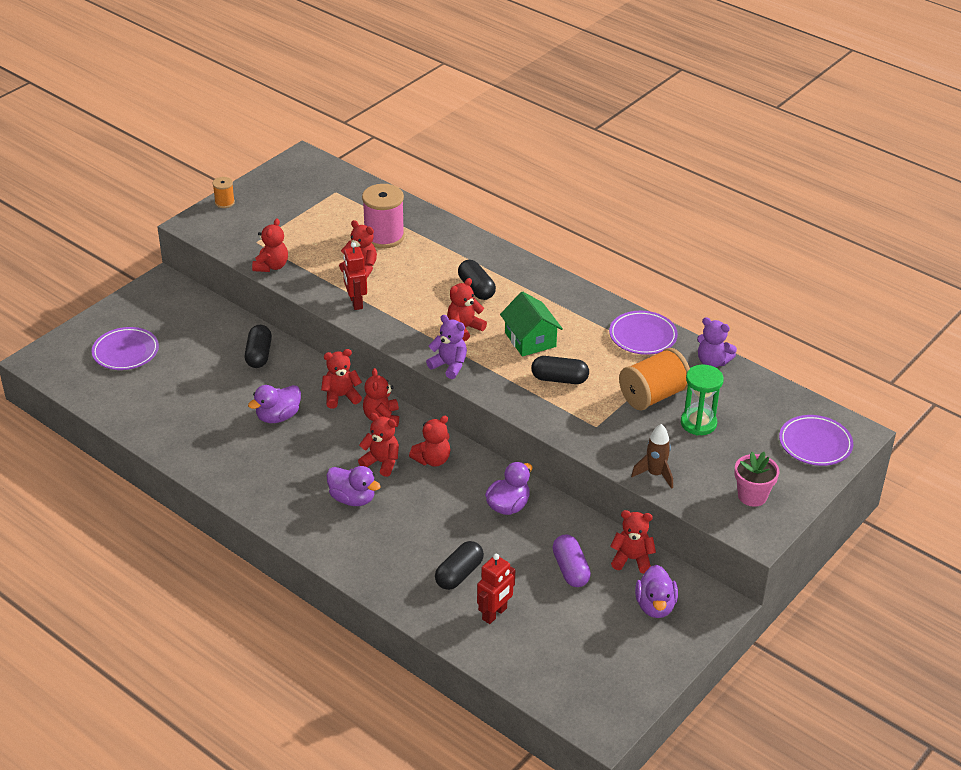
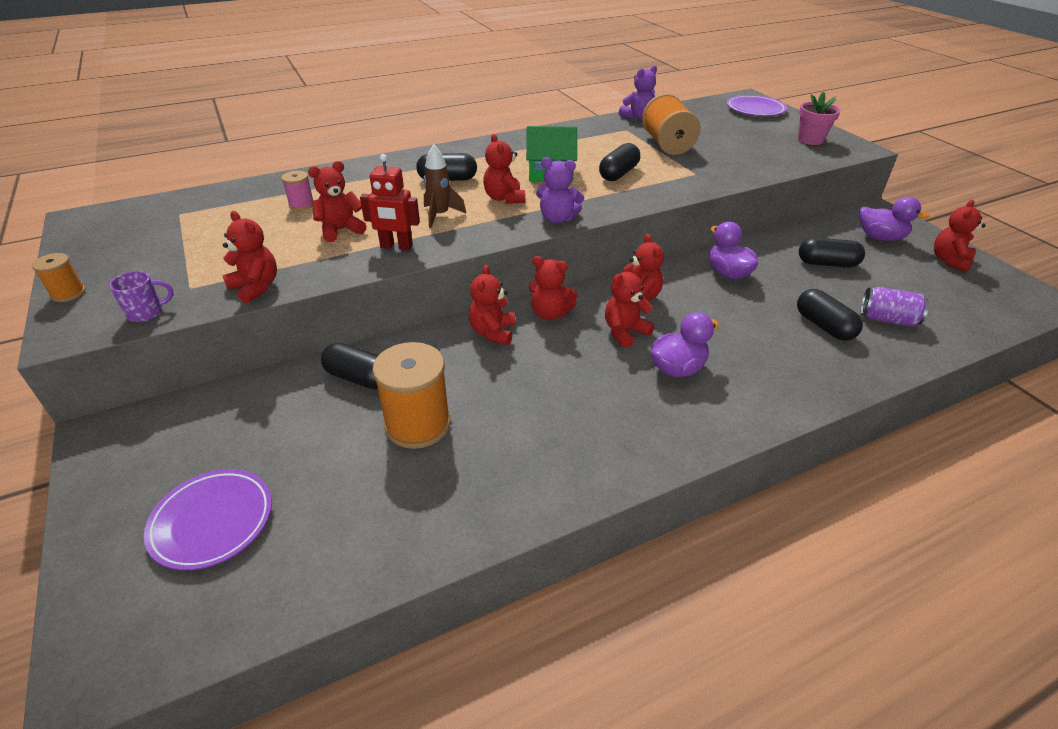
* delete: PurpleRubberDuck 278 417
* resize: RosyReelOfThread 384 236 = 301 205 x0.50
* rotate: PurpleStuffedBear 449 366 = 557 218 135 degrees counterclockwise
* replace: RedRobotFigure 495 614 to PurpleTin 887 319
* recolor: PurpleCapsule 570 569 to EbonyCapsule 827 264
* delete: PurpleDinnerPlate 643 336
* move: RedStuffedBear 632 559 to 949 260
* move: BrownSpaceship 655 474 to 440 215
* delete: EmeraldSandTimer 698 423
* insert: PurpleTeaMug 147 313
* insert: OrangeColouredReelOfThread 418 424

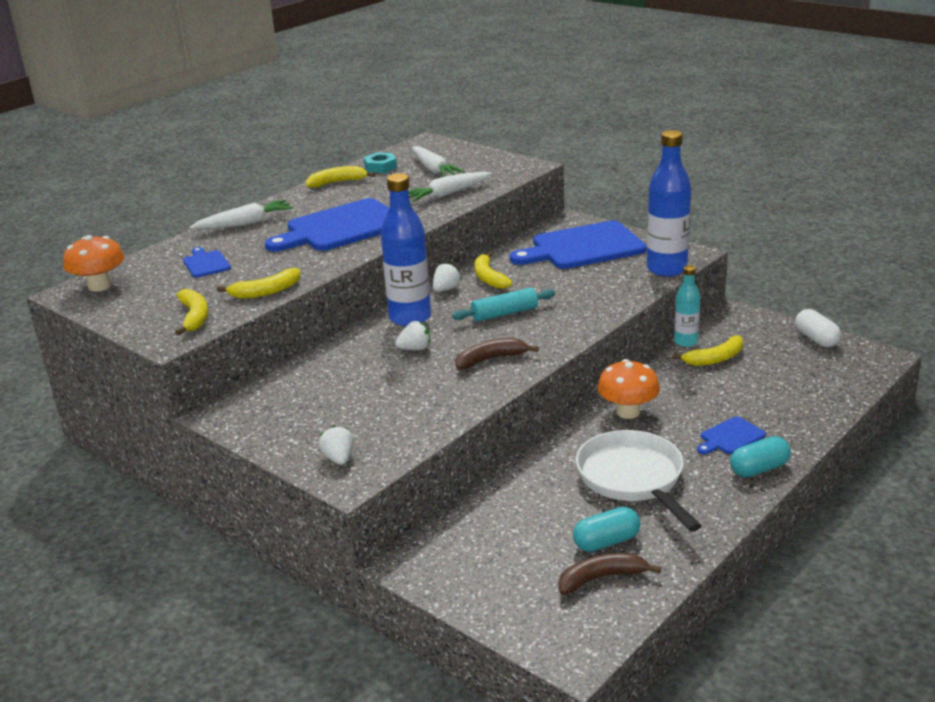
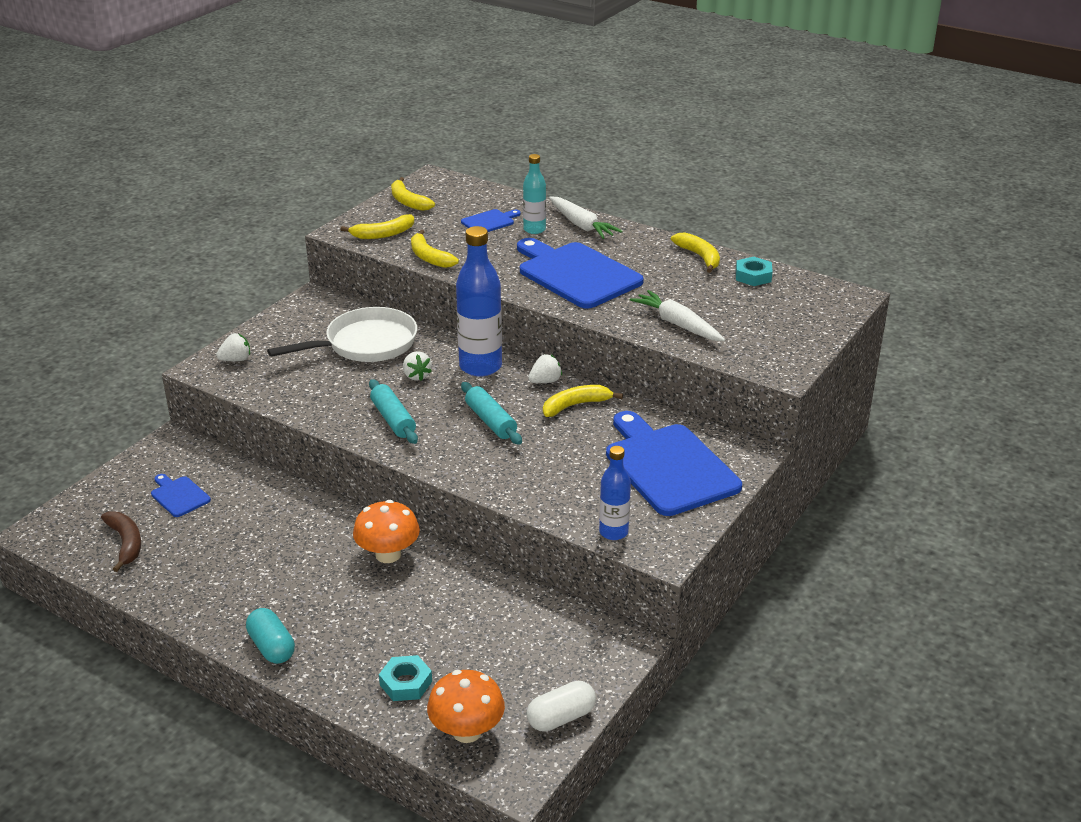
* move: OrangeColouredMushroom 100 286 to 467 731
* delete: SnowWhiteToyCarrot 434 169
* rotate: SnowWhiteBerry 446 289 = 545 381 60 degrees counterclockwise
* replace: BrownBanana 490 359 to TealRollingPin 393 419
* delete: TealCapsule 606 542
* move: SnowWhitePan 633 479 to 366 344
* resize: CobaltDrinkBottle 666 269 = 613 532 x0.57
* move: YellowBanana 715 359 to 408 202
* move: TealDrinkBottle 686 342 to 534 229
* move: CobaltCuttingBoard 730 437 to 179 496
* insert: TealNut 406 683

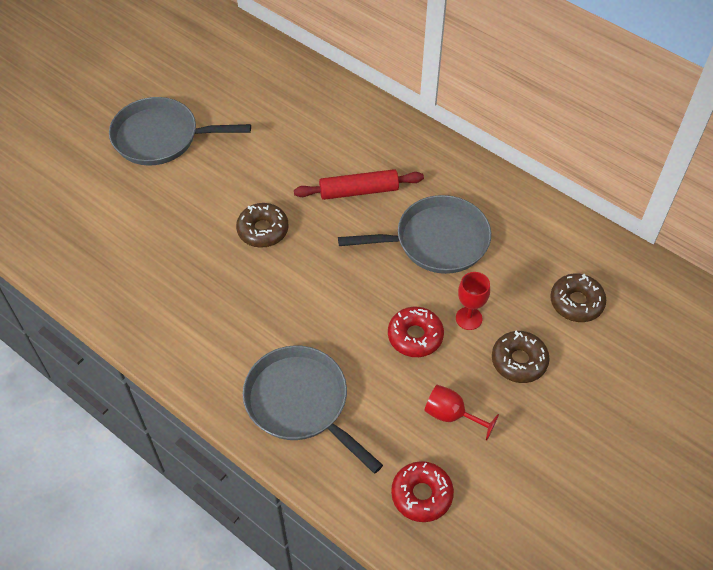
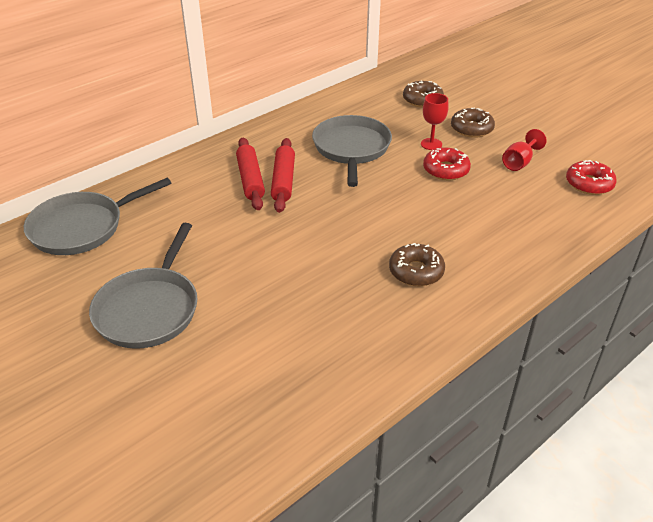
* move: BrownGlazedDonut 263 230 to 416 271
* move: AshGreyPan 300 402 to 81 227
* insert: RedRollingPin 250 180

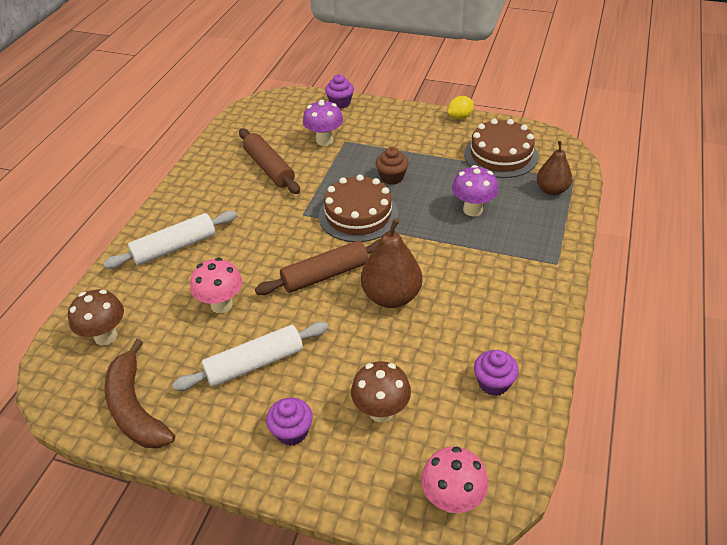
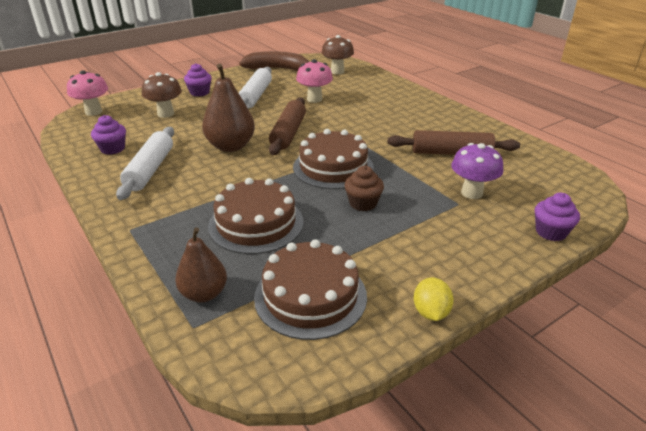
* move: SnowWhiteRollingPin 175 247 to 150 170
* replace: PurpleMushroom 472 210 to BrownGateau 256 223

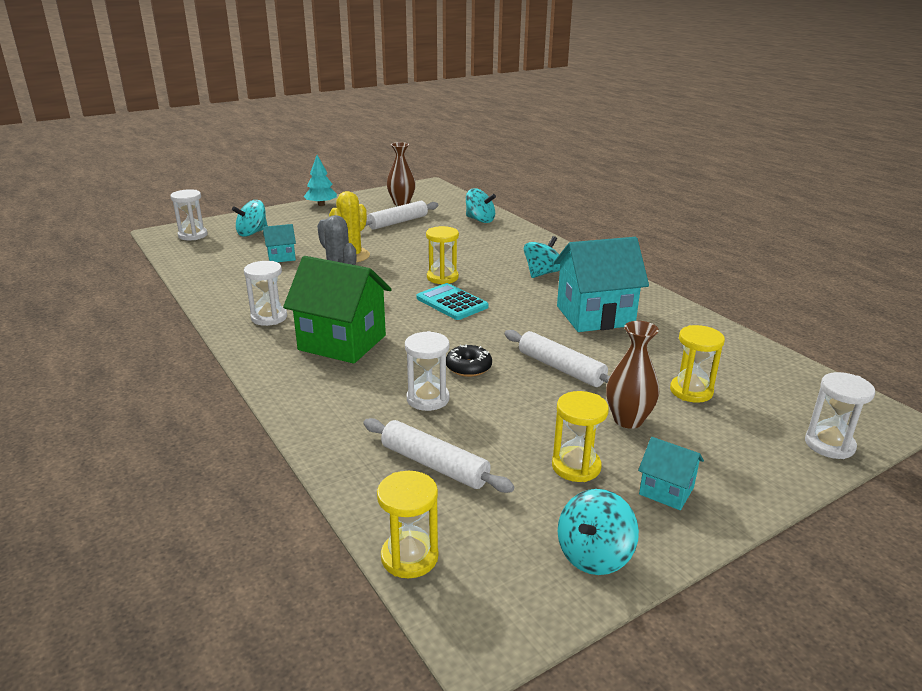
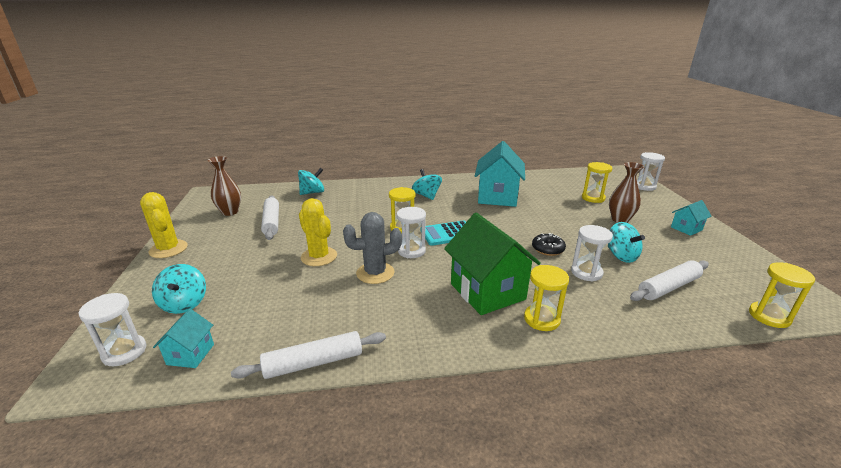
* move: SnowWhiteSandTimer 269 317 to 411 251
* move: TealHouse 281 257 to 190 354
* rotate: EmeraldHouse 342 342 = 487 291 75 degrees counterclockwise
* replace: TealToyTree 321 205 to YellowCactus 168 249
* move: SnowWhiteRollingPin 561 368 to 313 362
* move: YellowSandTimer 576 466 to 541 319
* move: TealToyTop 594 555 to 621 256

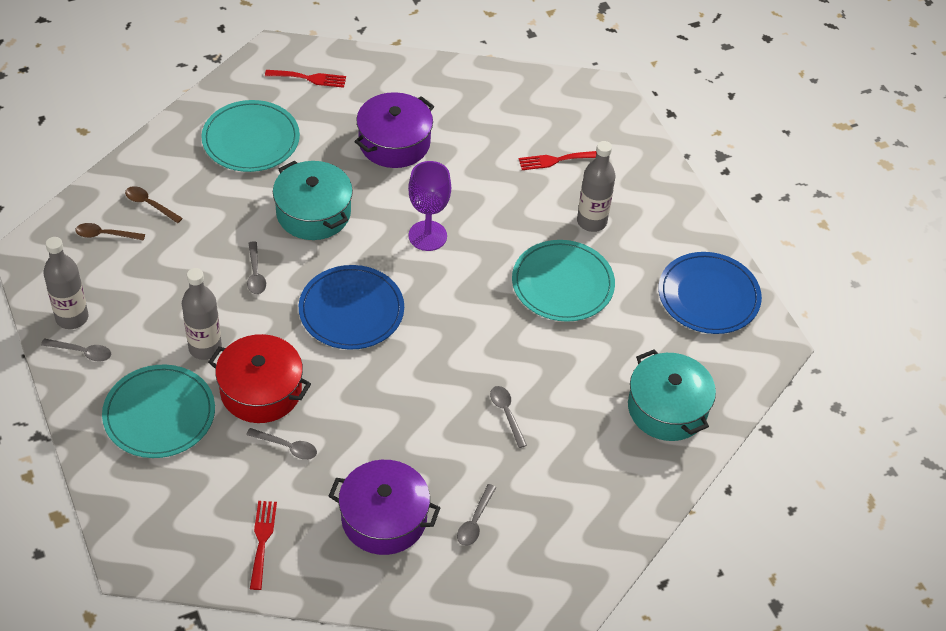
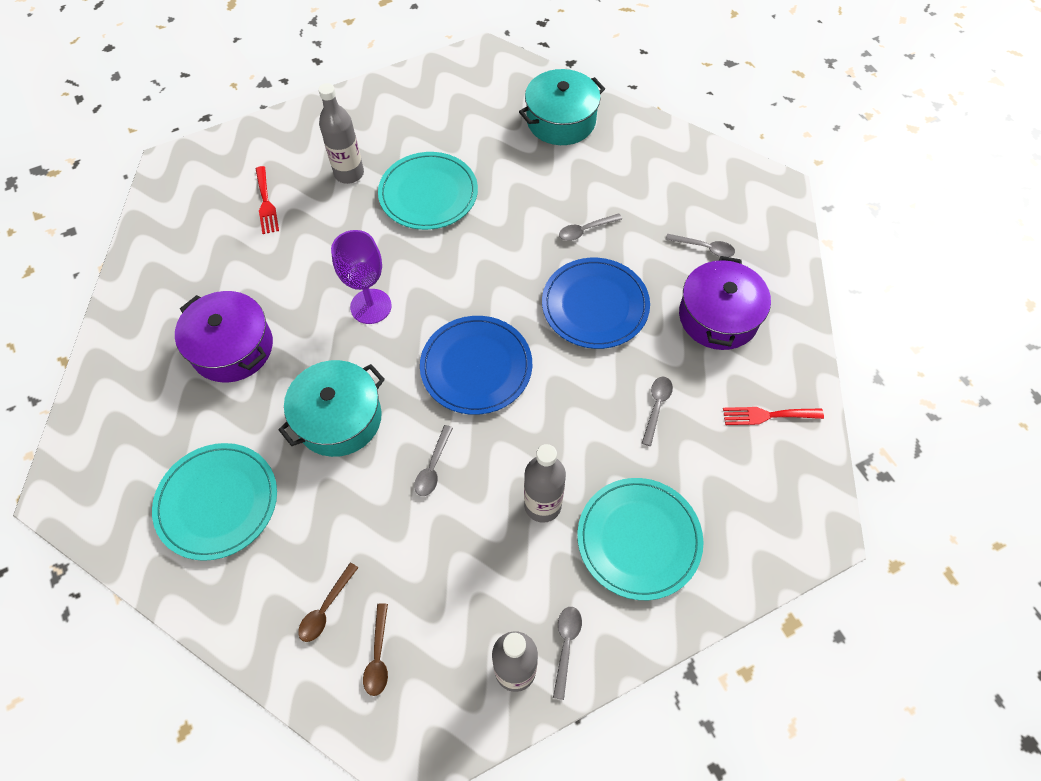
* delete: RedCookingPot 261 390
* rotate: AshGreyTeaspoon 255 274 = 433 467 120 degrees clockwise
* delete: RedFork 309 78
* move: CobaltDinnerPlate 708 296 to 595 305

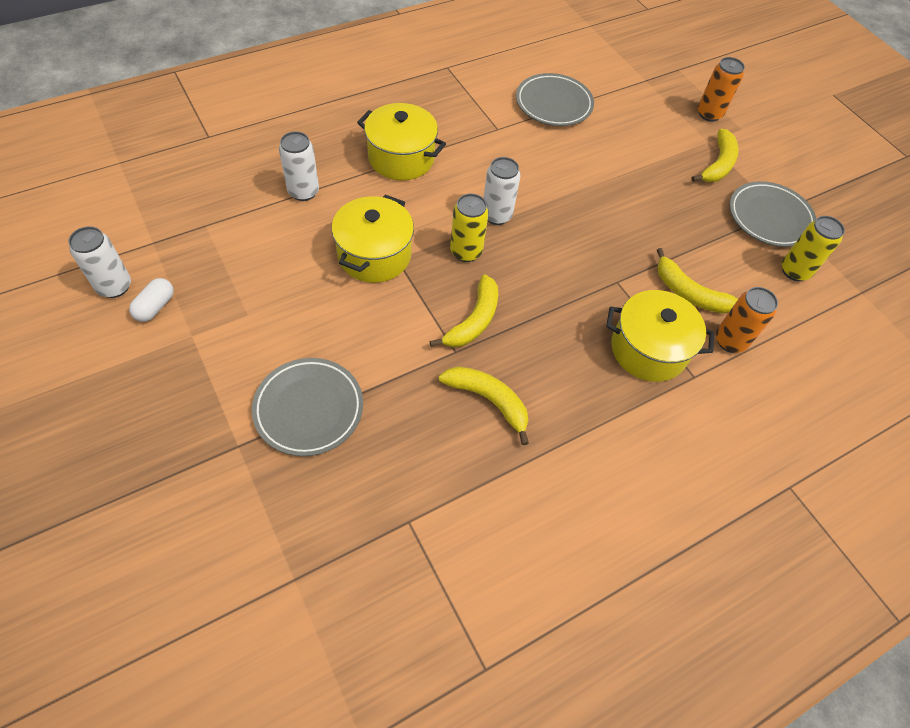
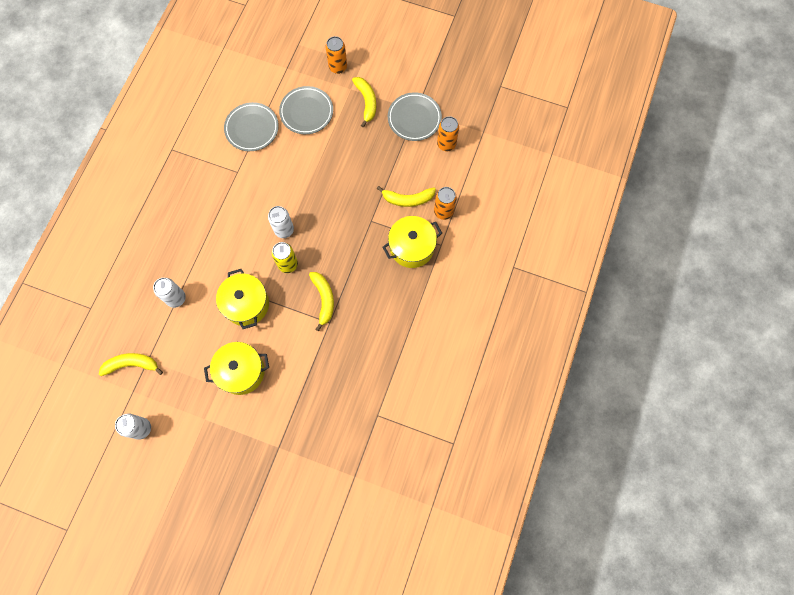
* delete: SnowWhiteCapsule 155 307
* move: AshGreyDinnerPlate 309 409 to 306 112
* move: YellowCookingPot 401 158 to 241 371
* move: YellowBanana 488 400 to 131 364
* recolor: YellowTin 794 271 to OrangeColouredTin 446 144

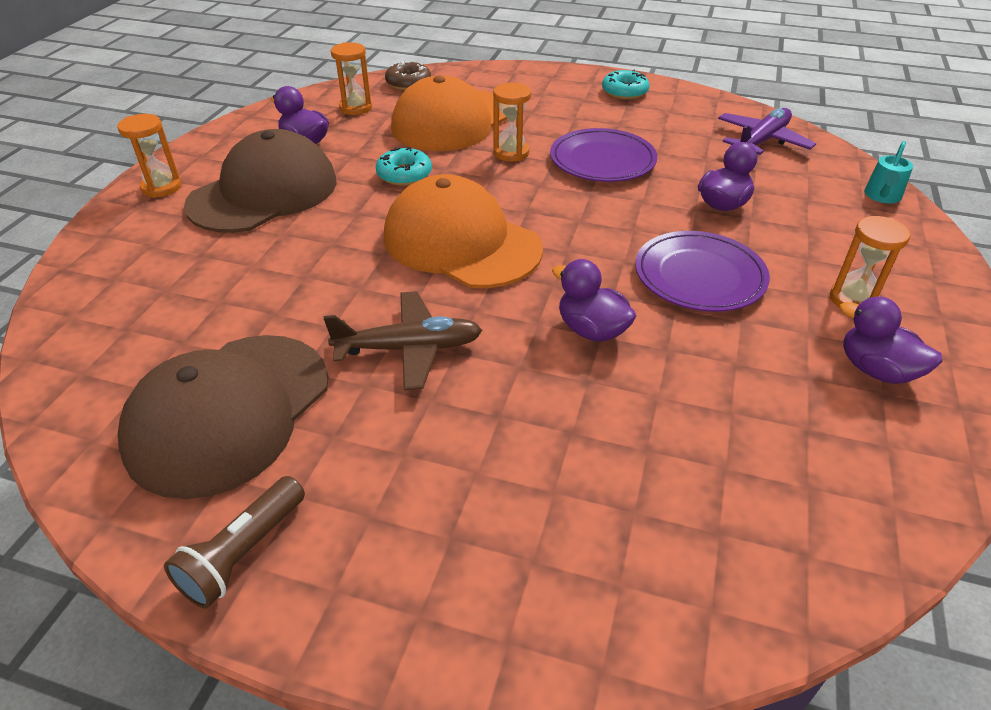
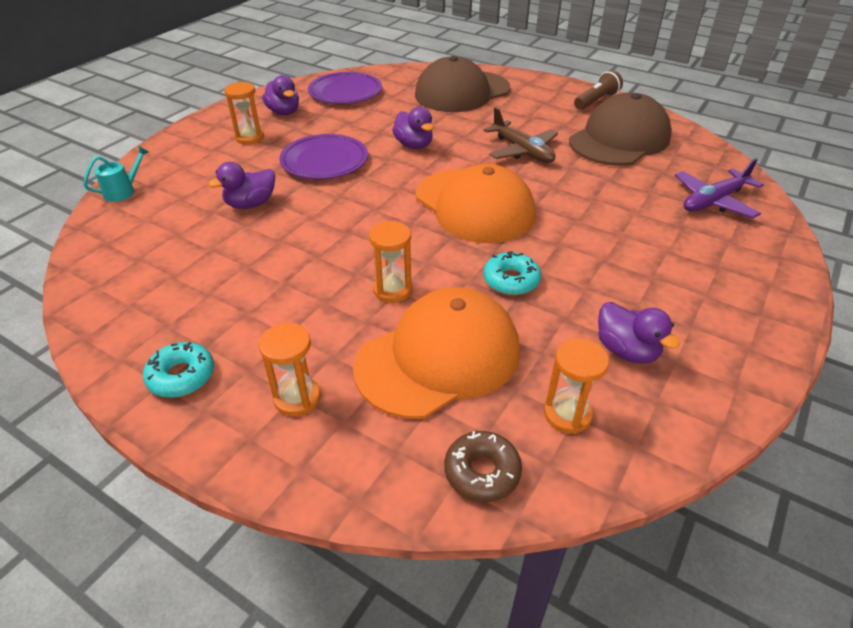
* move: OrangeColouredSandTimer 161 187 to 297 398
* move: BrownPeakedCap 264 193 to 462 92
* rotate: BrownToyPlane 410 348 = 522 151 135 degrees counterclockwise
* move: PurpleDinnerPlate 602 160 to 345 92
* move: PurpleToyPlane 762 141 to 713 201

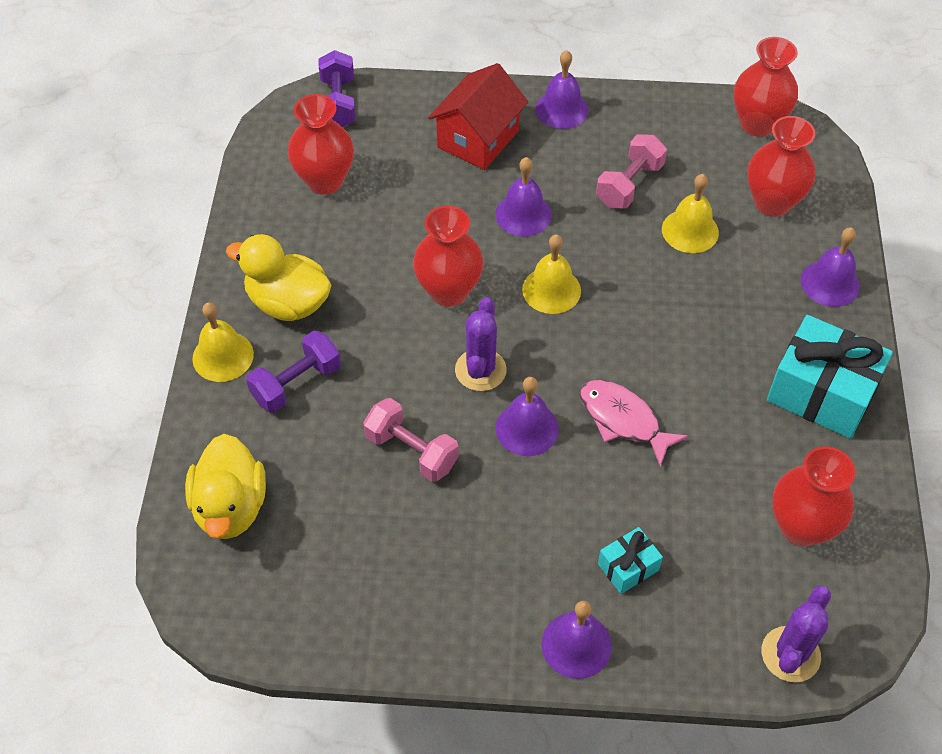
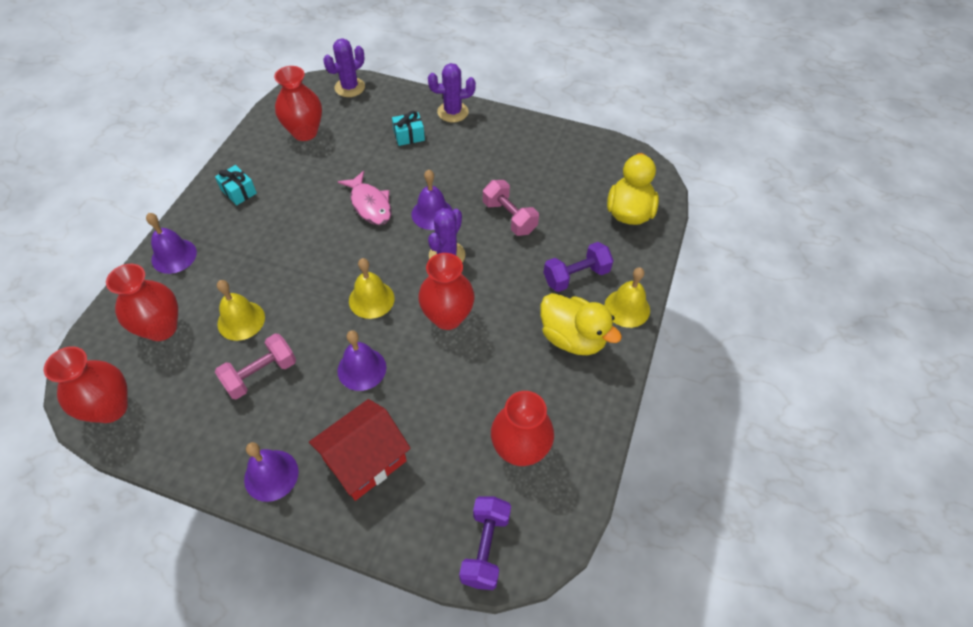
* replace: PurpleHandBell 576 645 to PurpleCactus 453 112
* resize: TealWrappedGift 821 392 = 238 191 x0.49

